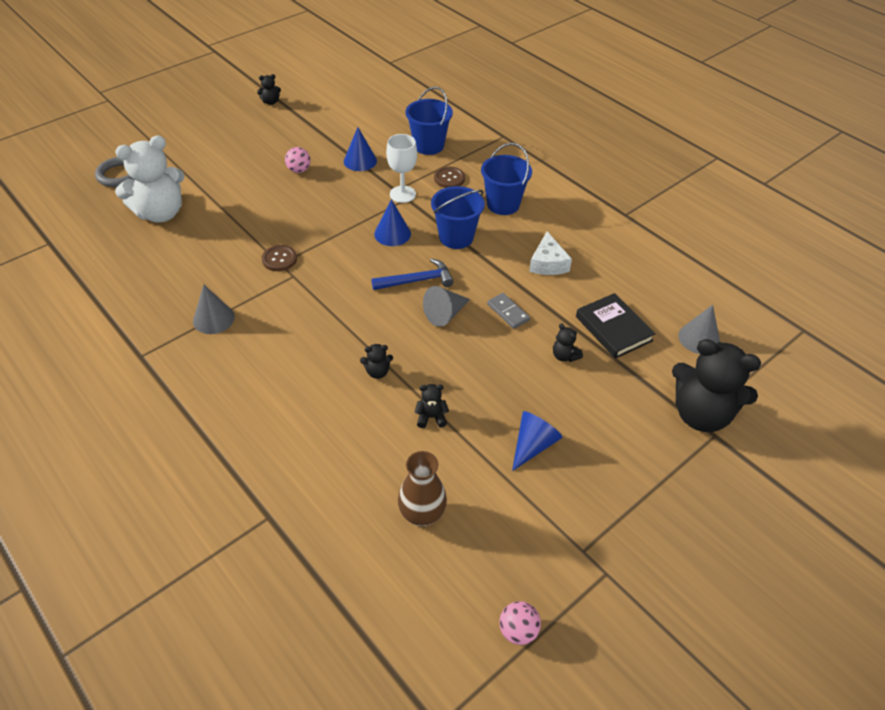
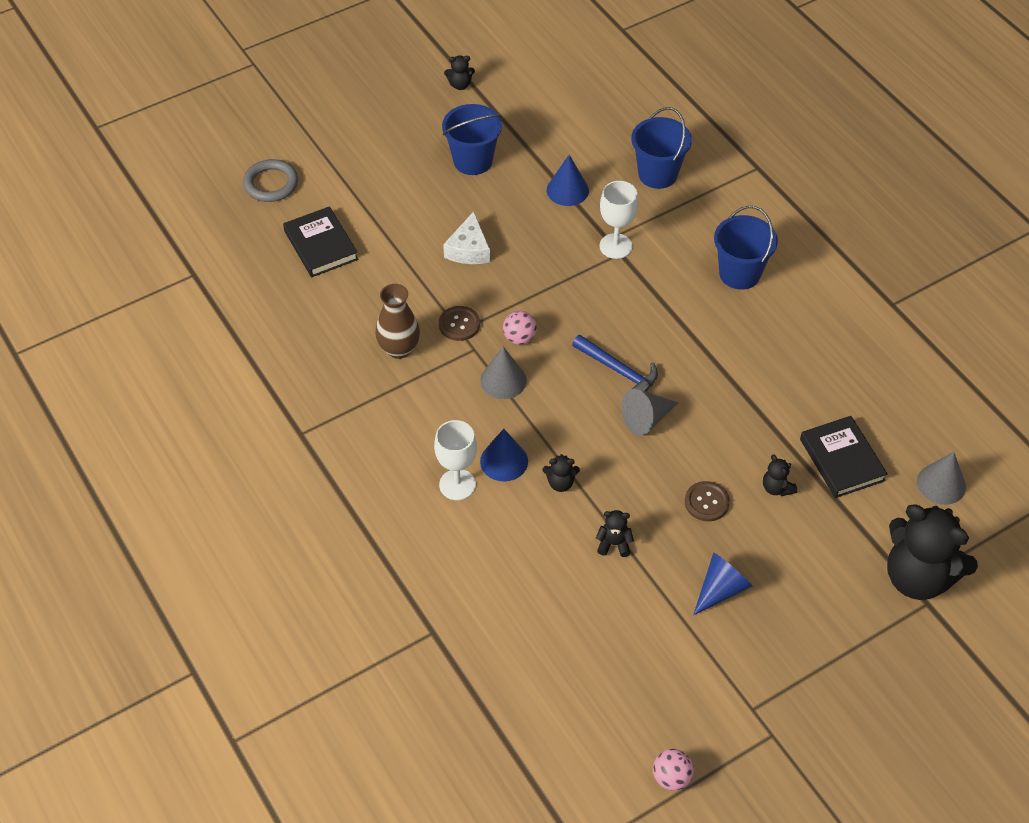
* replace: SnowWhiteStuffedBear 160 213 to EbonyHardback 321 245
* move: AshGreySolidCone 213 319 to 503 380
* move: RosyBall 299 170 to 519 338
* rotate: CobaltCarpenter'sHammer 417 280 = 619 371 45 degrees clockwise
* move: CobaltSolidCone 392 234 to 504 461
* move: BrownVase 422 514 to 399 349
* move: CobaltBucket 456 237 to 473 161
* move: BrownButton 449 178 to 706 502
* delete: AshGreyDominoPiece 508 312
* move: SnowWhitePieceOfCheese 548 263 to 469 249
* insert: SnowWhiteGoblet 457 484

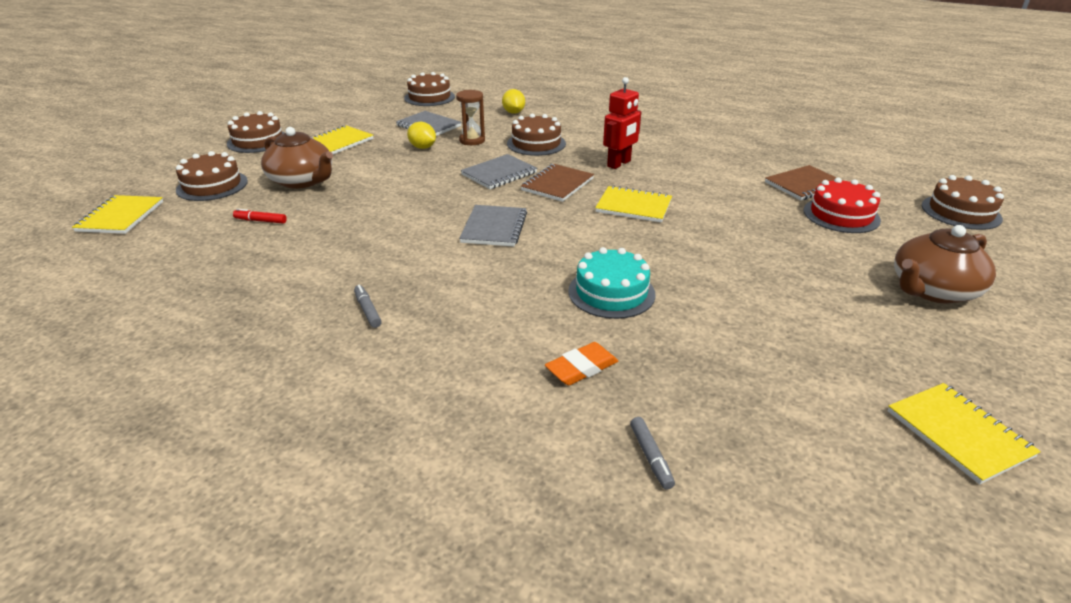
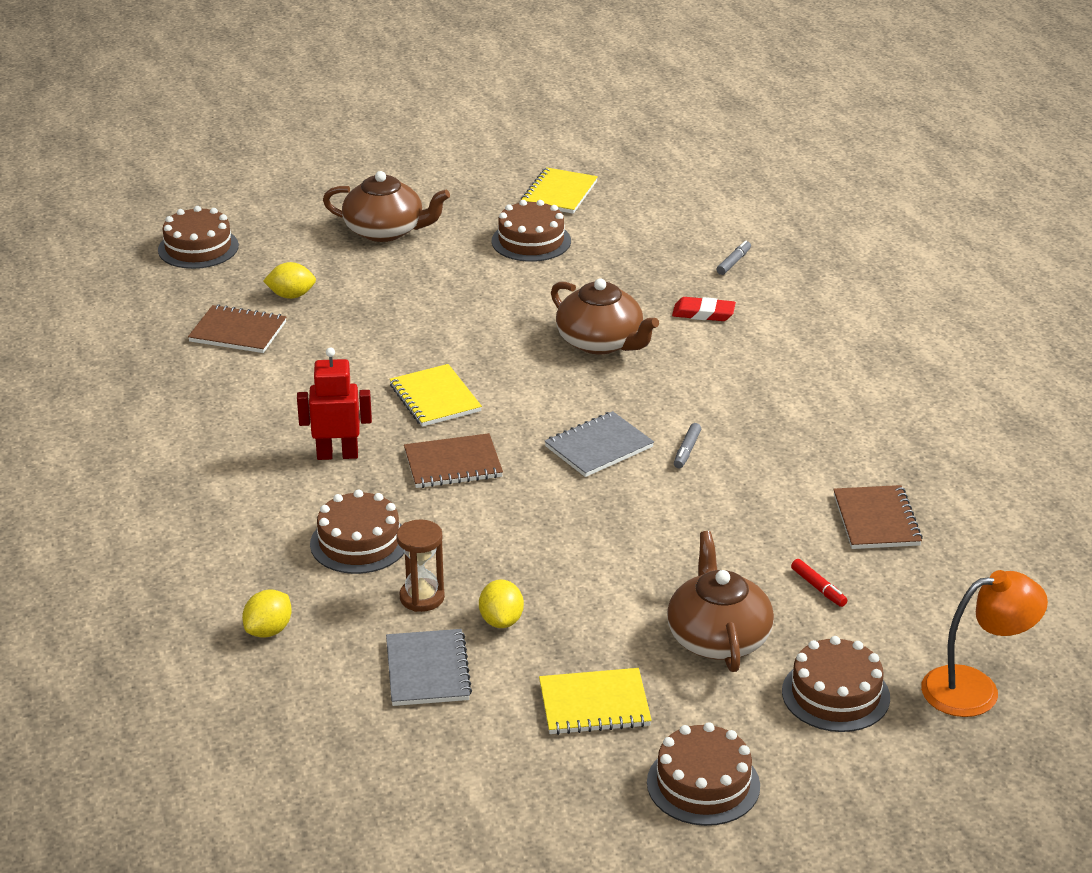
* replace: YellowNotebook 121 216 to OrangeColouredDeskLamp 975 689
* move: AshGreyMarker 368 310 to 687 450
* move: BrownGateau 429 97 to 531 241
* delete: AshGreyNotebook 499 174
* recolor: OrangeColouredEraser 581 368 to RedEraser 703 313
* replace: TealGateau 611 292 to BrownTeapot 601 342
* replace: RedGateau 841 215 to YellowToyLemon 291 295
* insert: BrownNotebook 876 520

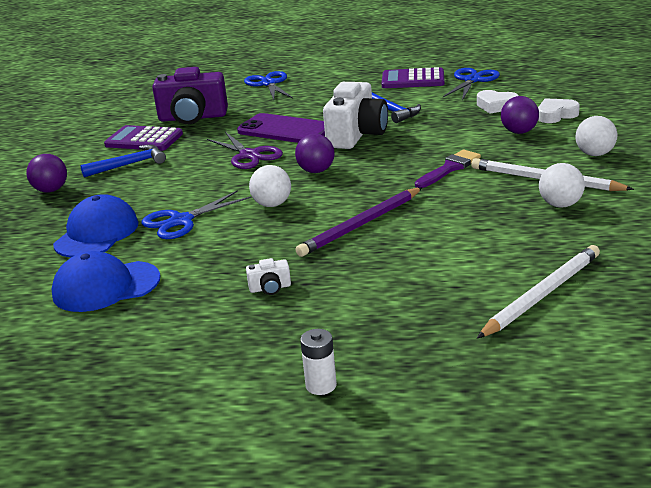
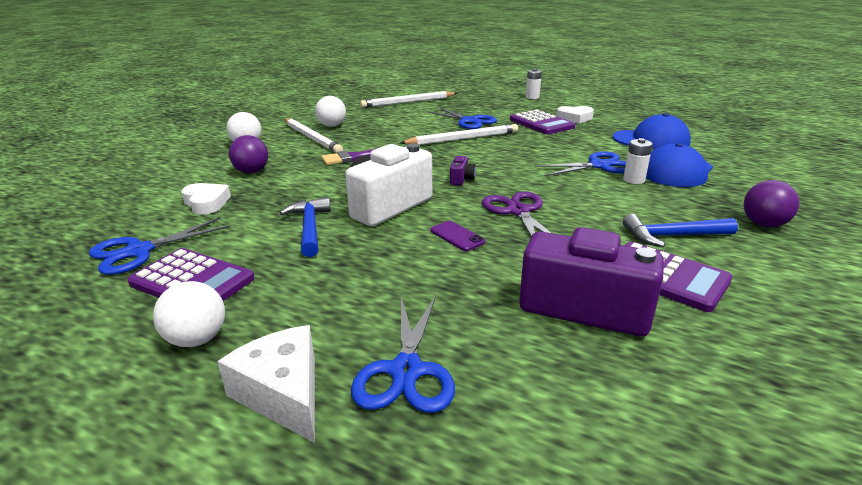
* resize: PurpleMobilePhone 285 130 = 457 236 x0.46
* replace: SnowWhitePhotoCamera 270 288 to PurpleCalculator 541 123
* move: SnowWhiteBall 272 204 to 197 339
* replace: PurpleBall 316 171 to PurplePhotoCamera 461 179
* recolor: PurpleLeadPencil 361 225 to SnowWhiteLeadPencil 463 139
* move: SnowWhiteLoveHeart 556 115 to 575 118
* insert: SnowWhitePieceOfCheese 283 393
* insert: CobaltPairOfScissors 469 121
* insert: SnowWhiteAaBattery 634 180

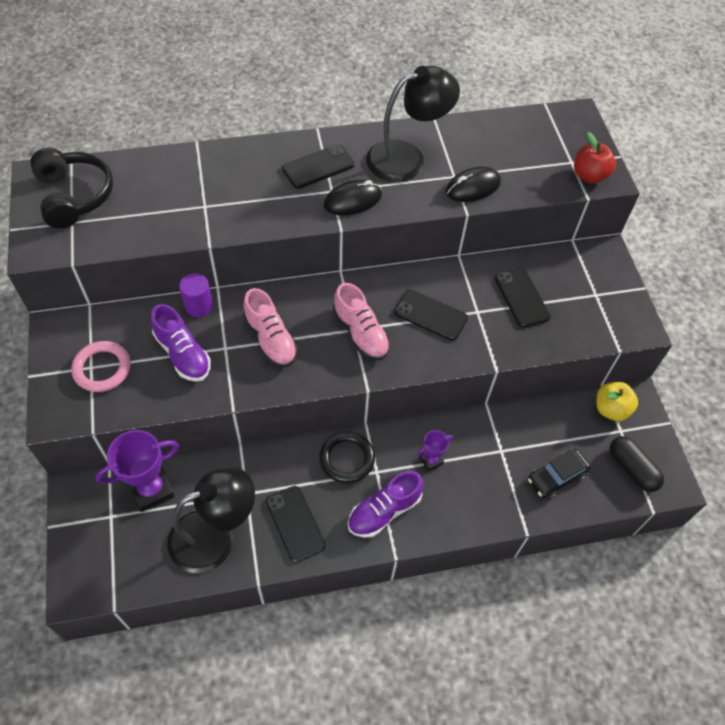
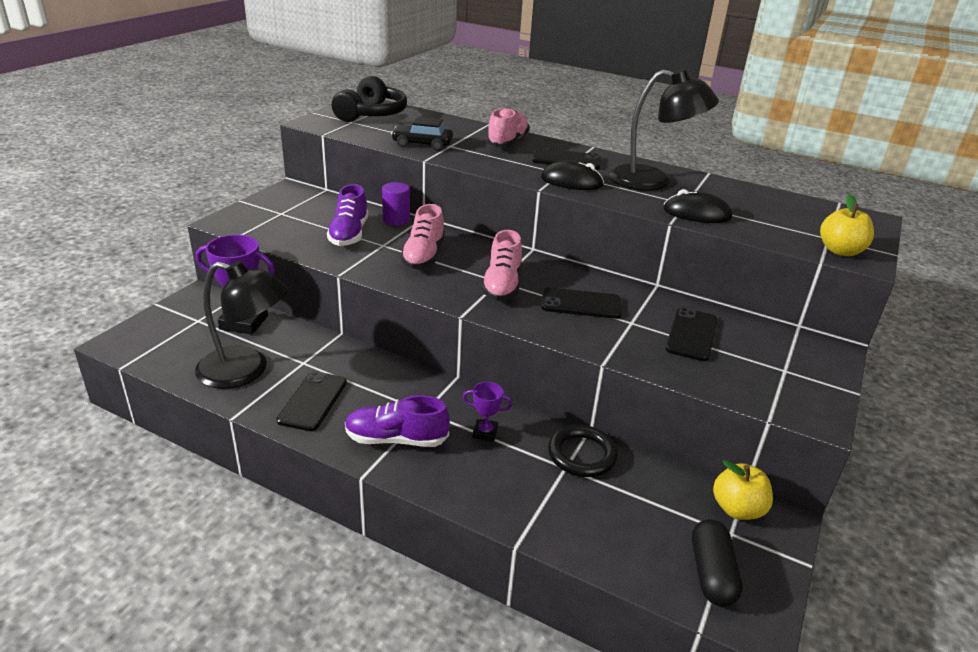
* delete: RosyTorus 102 368
* move: EbonyTorus 347 459 to 582 454
* rotate: EbonyMobilePhone 430 315 = 581 304 60 degrees counterclockwise
* move: EbonyAutomobile 556 477 to 422 144
* recolor: RedToyApple 589 175 to YellowToyApple 840 251
* insert: RosyLaceUpShoe 507 142

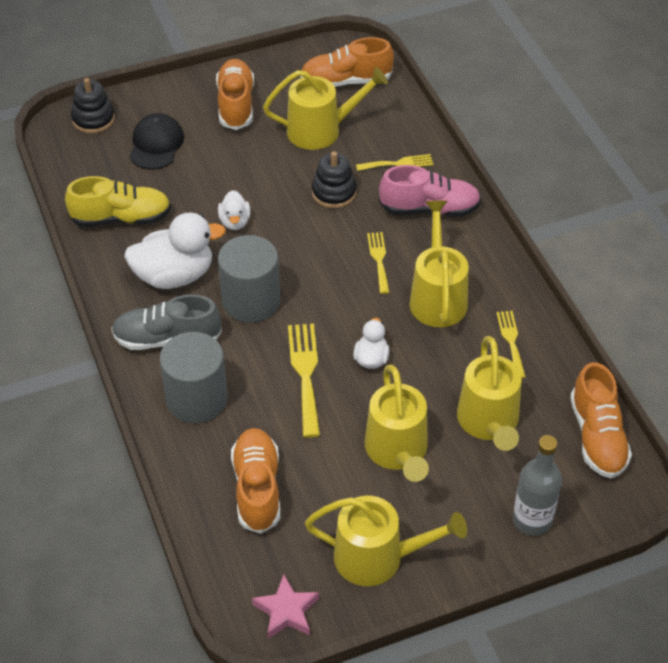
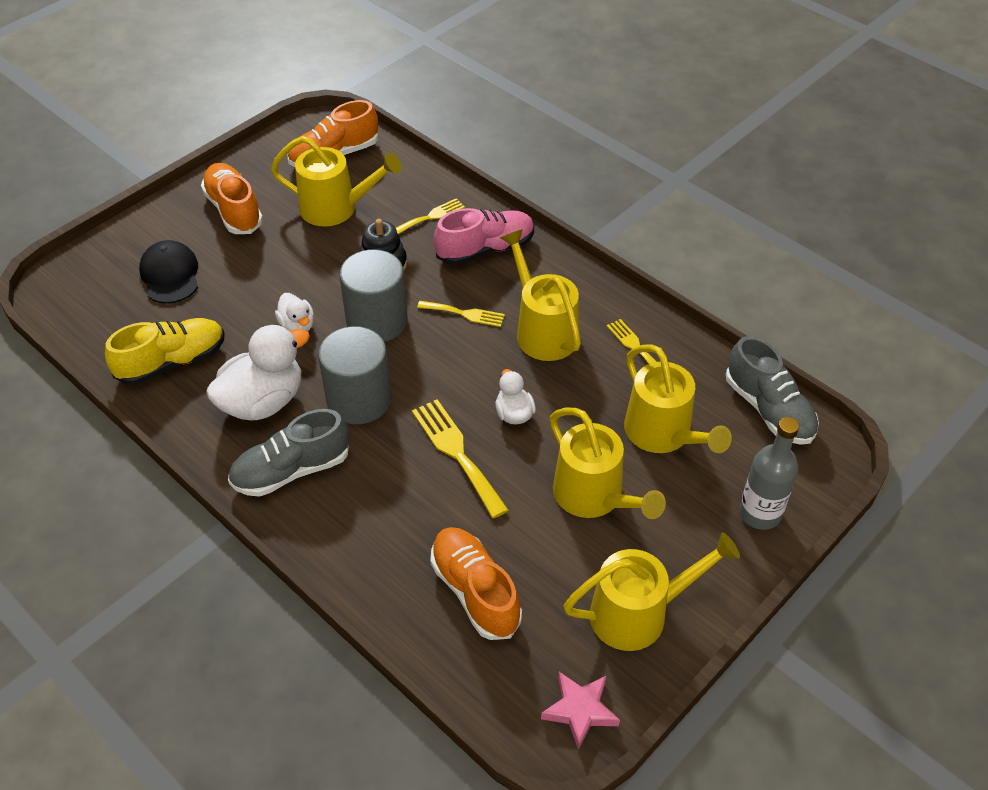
* delete: EbonyStackingToy 93 119
* move: AshGreyCylinder 196 399 to 377 321
* rotate: YellowWateringCan 322 130 = 336 208 45 degrees clockwise
* rotate: YellowFork 379 259 = 465 314 135 degrees clockwise
* recolor: OrangeColouredLaceUpShoe 597 437 to AshGreyLaceUpShoe 769 409

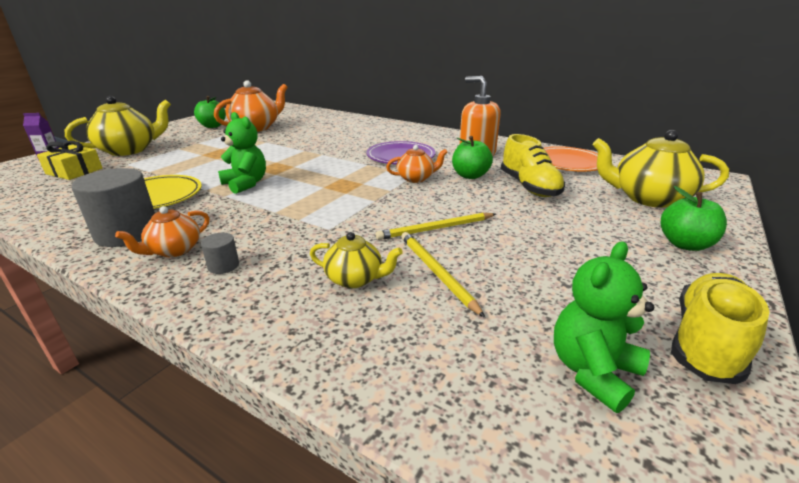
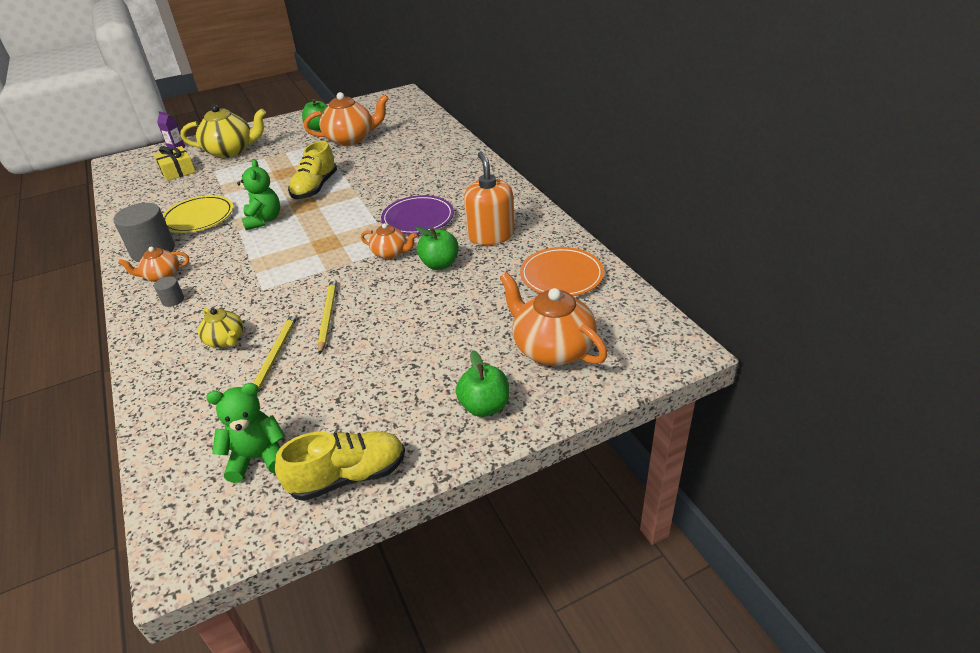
* rotate: YellowLeadPencil 436 229 = 328 316 75 degrees clockwise
* move: YellowLaceUpShoe 529 187 to 315 188
* recolor: YellowTeapot 647 198 to OrangeColouredTeapot 552 348

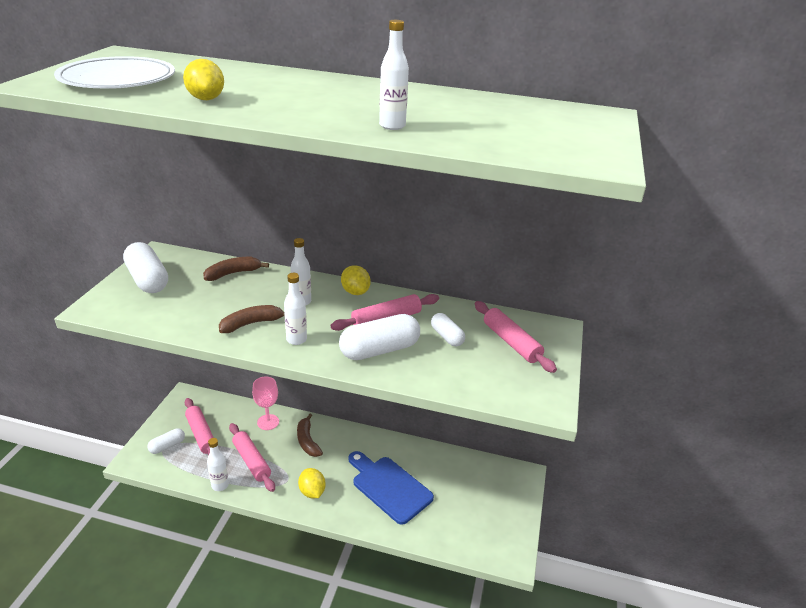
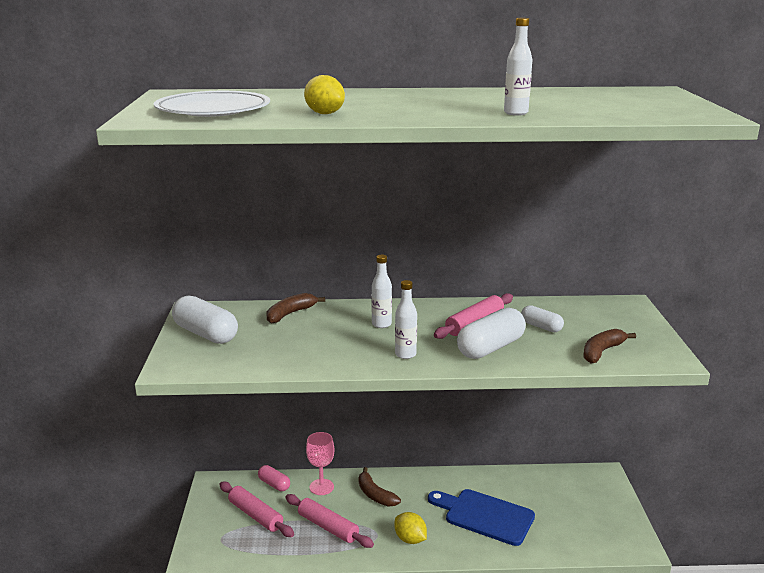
* delete: SnowWhiteCapsule 167 446
* delete: SnowWhiteDrinkBottle 220 485
* move: BrownBanana 251 324 to 602 352
* delete: YellowToyLemon 355 292
* delete: RosyRollingPin 511 342
* insert: RosyCapsule 274 484

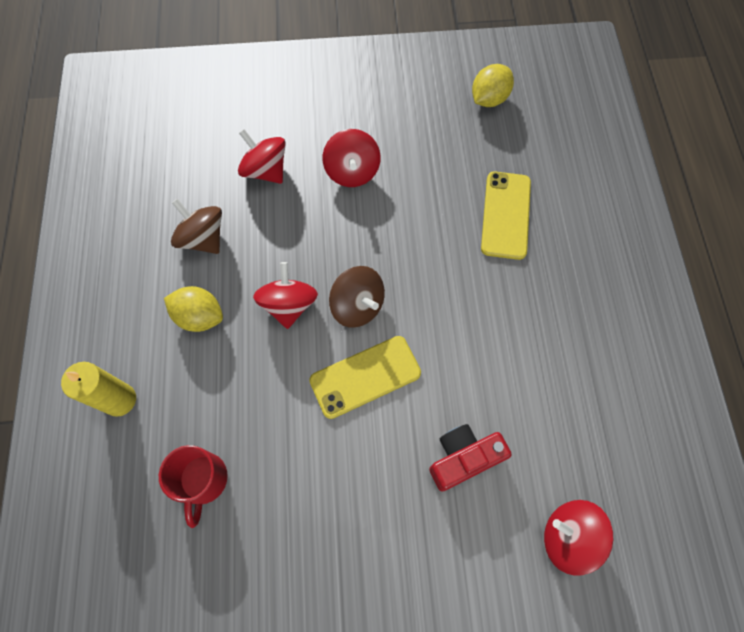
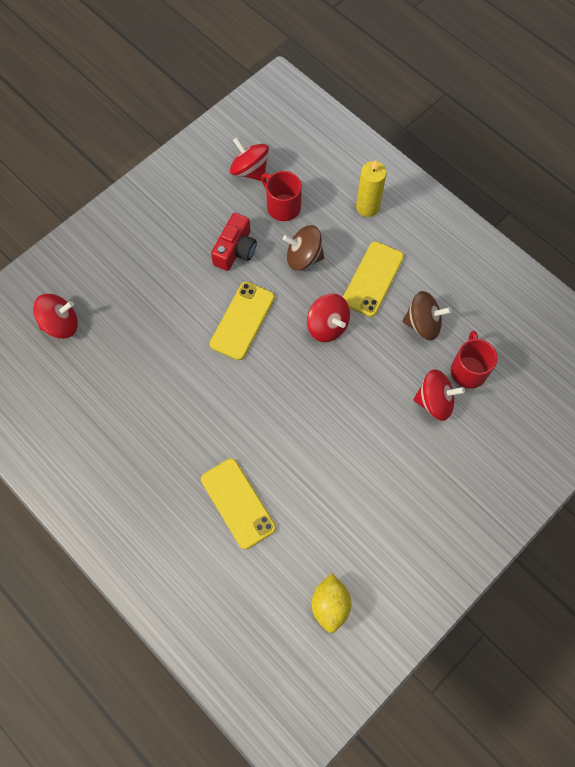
* replace: YellowToyLemon 200 316 to YellowMobilePhone 373 279
* move: RedToyTop 352 172 to 250 170
* move: BrownToyTop 357 306 to 303 257
* move: RedPhotoCamera 463 458 to 235 250
* insert: RedTeaMug 468 370

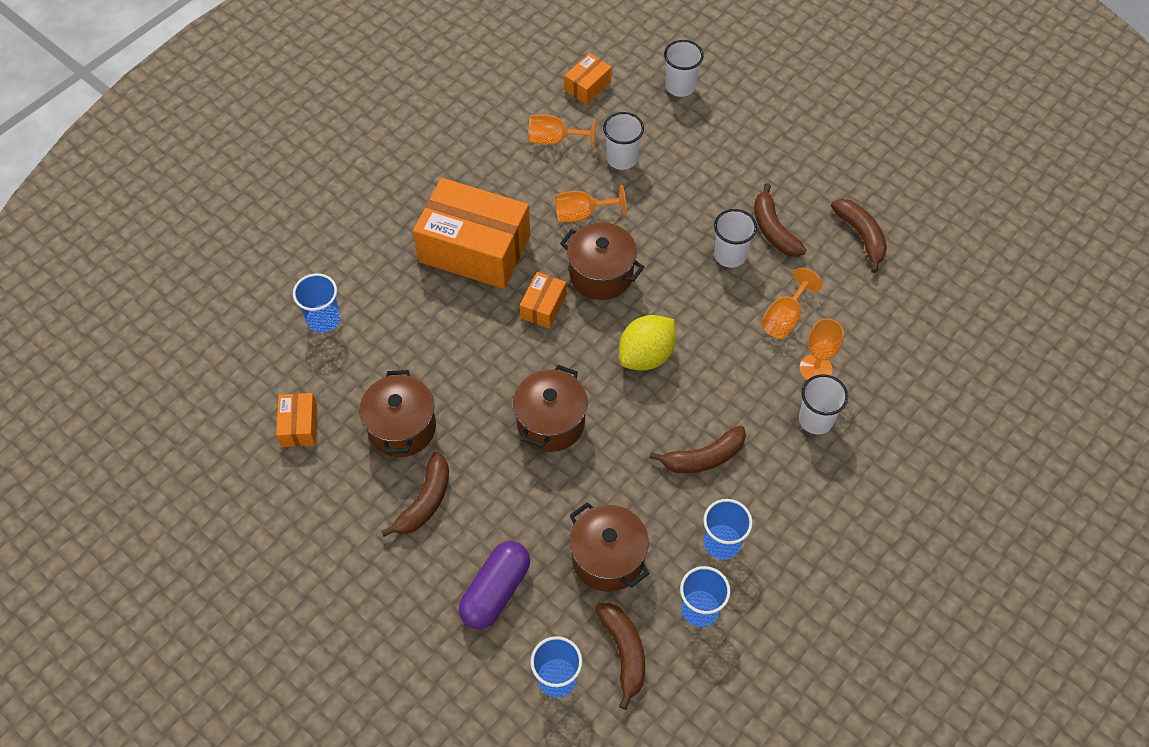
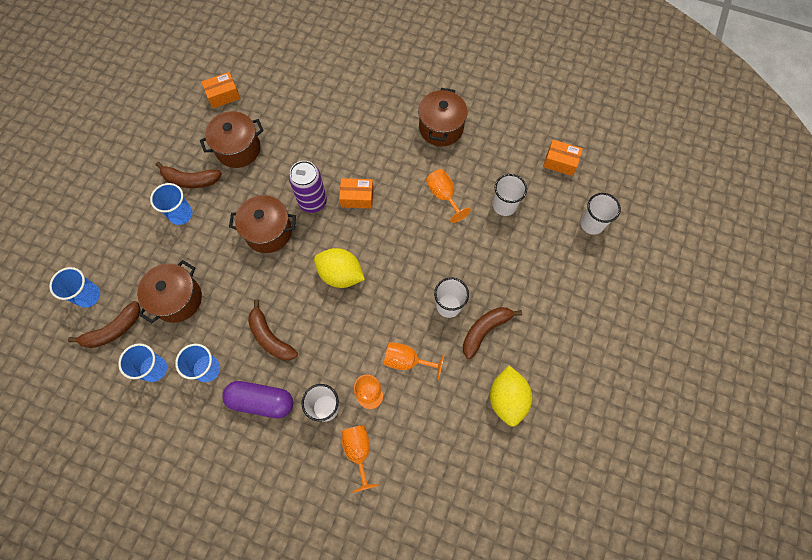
* move: CobaltTumbler 323 319 to 181 214
* delete: OrangeColouredBox 474 249
* move: PurpleCapsule 495 591 to 261 401
* move: OrangeColouredGoblet 554 140 to 358 451
* move: BrownCookingPot 601 274 to 441 128
* replace: BrownBanana 861 236 to YellowToyLemon 507 399
* insert: PurpleTin 312 201

